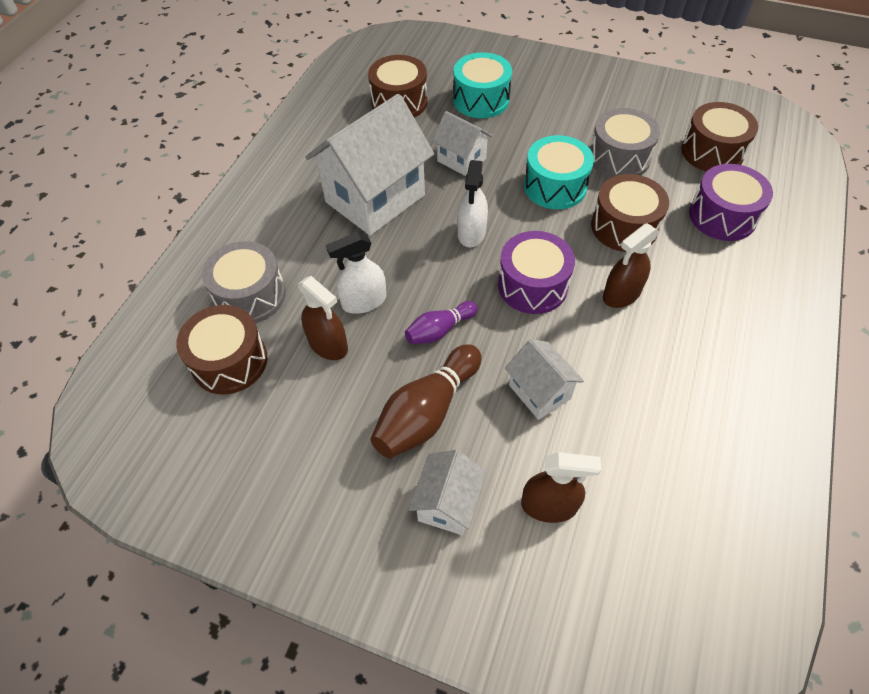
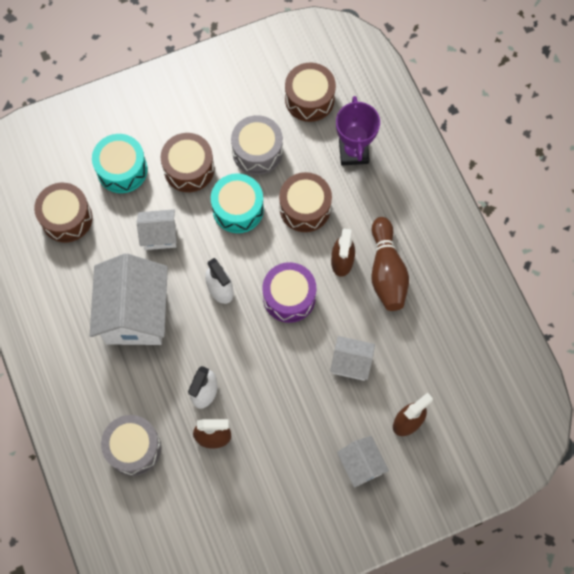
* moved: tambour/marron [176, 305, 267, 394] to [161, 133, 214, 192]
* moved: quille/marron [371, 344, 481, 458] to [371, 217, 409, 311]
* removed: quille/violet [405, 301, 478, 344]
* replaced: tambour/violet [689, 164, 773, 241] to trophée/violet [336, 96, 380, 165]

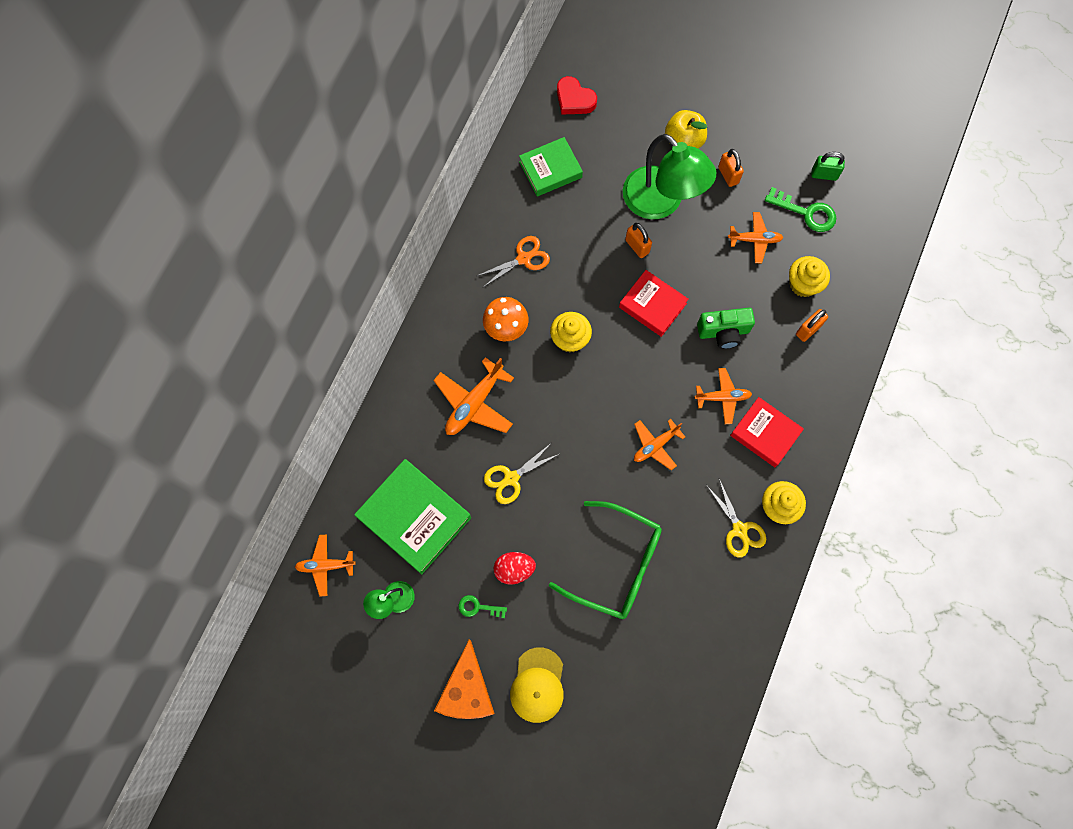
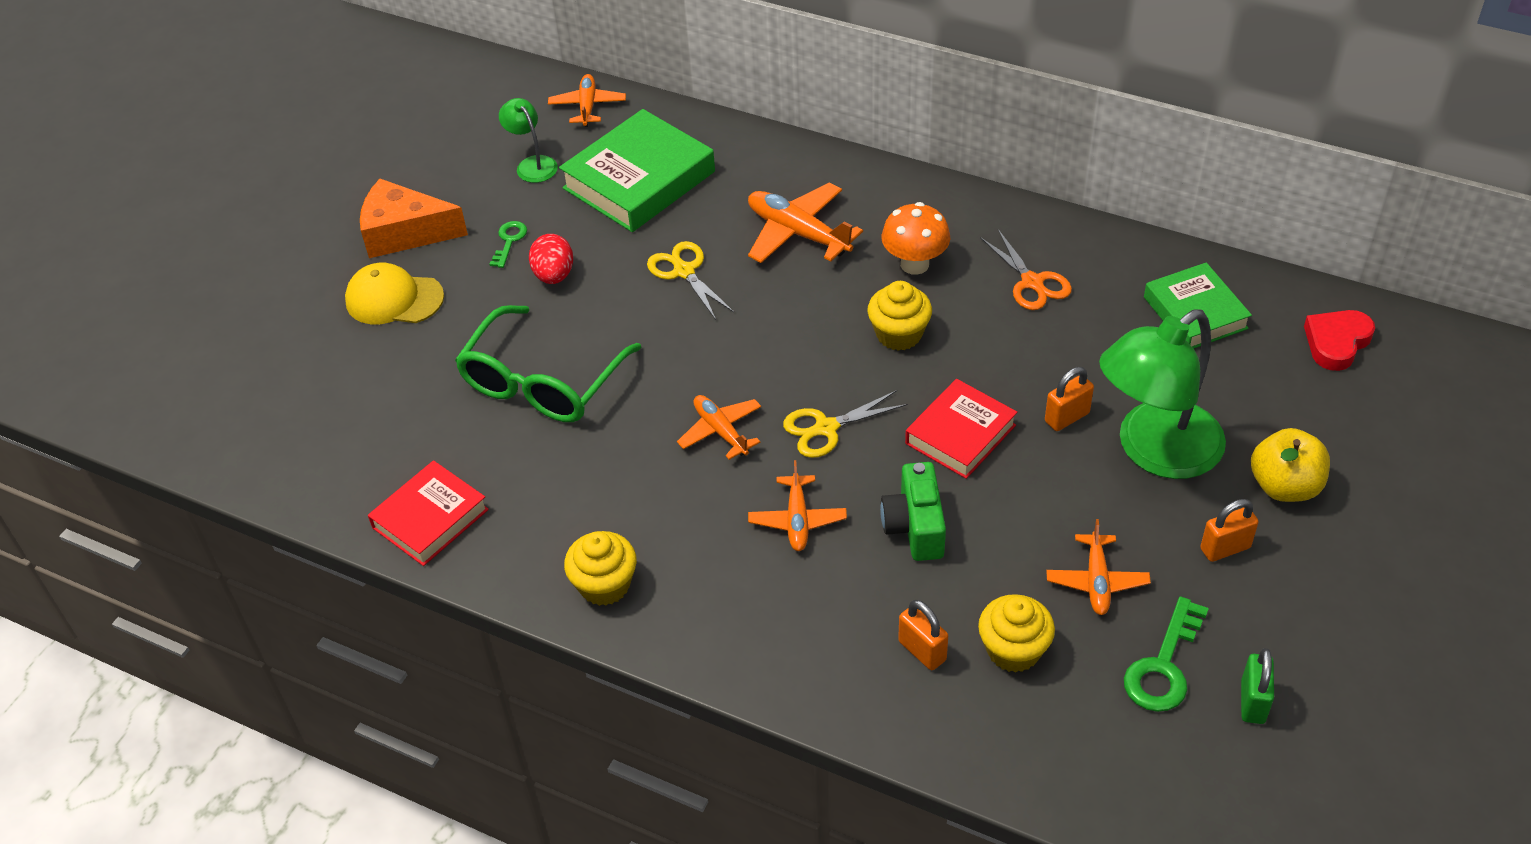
* moved: ciseaux/jaune [706, 479, 766, 558] to [783, 390, 908, 458]
* moved: livre/rouge [730, 397, 804, 467] to [368, 460, 489, 566]

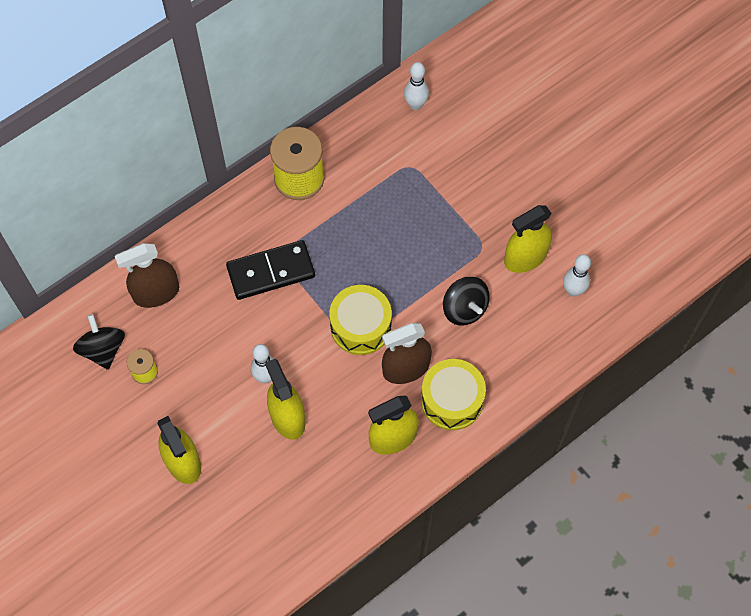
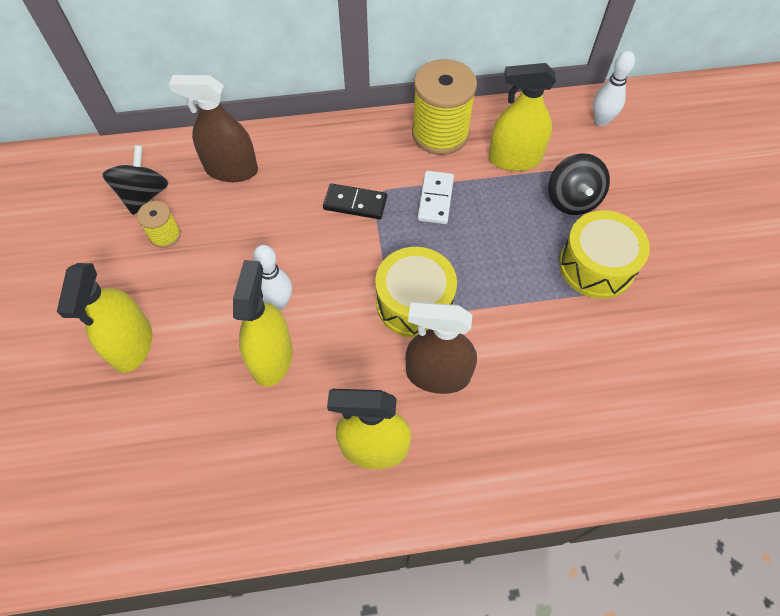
* resized: domino/noir [226, 240, 315, 300] = [323, 183, 387, 219] x0.62
* moved: tambour/jaune [421, 359, 486, 430] to [559, 210, 650, 299]
* moved: toupie/noir [443, 277, 490, 325] to [548, 153, 610, 215]
* moved: vaporisateur/jaune [504, 205, 552, 273] to [489, 63, 556, 171]
* removed: quille/blanc [563, 254, 591, 297]
* added: domino/blanc [418, 171, 454, 224]

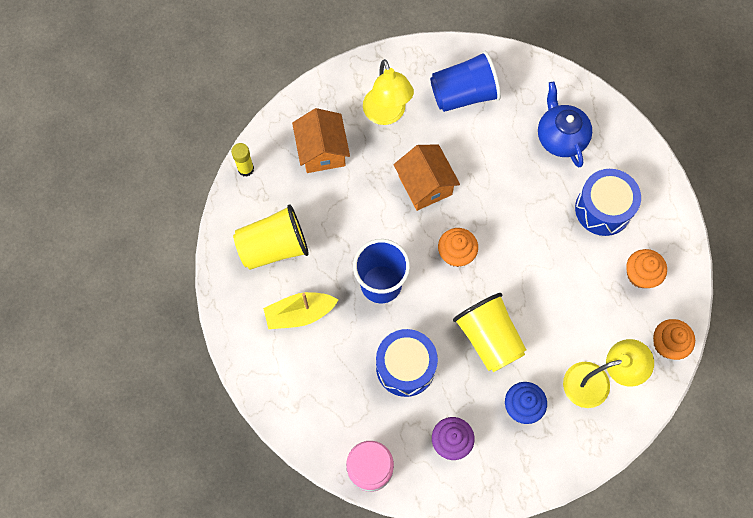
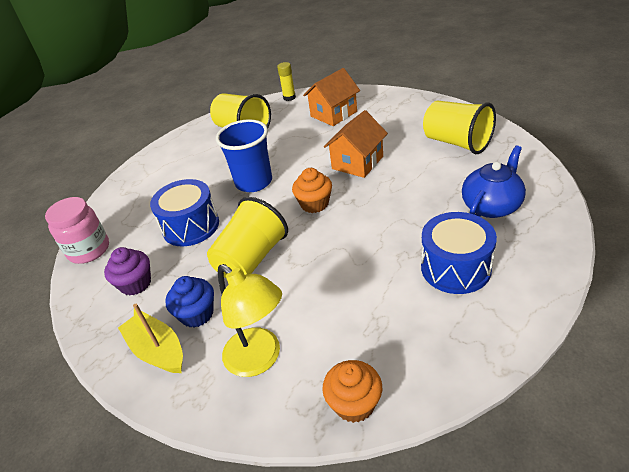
* moved: bateau/jaune [263, 292, 338, 329] to [118, 304, 183, 373]
* removed: lampe/jaune [363, 59, 414, 125]
* recoloured: gobelet/bleu [430, 51, 501, 112] to gobelet/jaune [423, 101, 496, 154]
* removed: muffin/orange [626, 249, 667, 288]

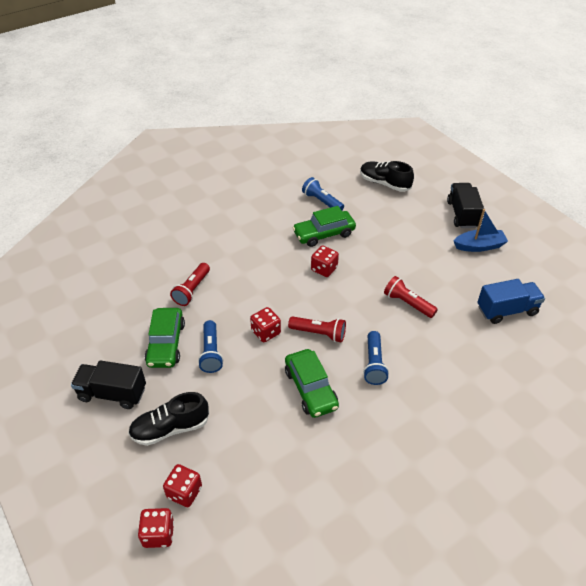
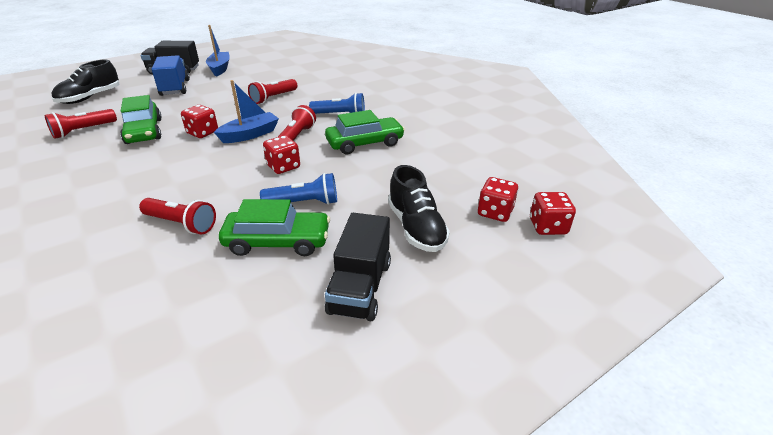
* recoloured: lampe de poche/bleu [302, 177, 344, 210] to lampe de poche/rouge [45, 109, 117, 139]
* moved: camion/bleu [478, 279, 545, 324] to [151, 55, 190, 96]
* added: bateau/bleu [214, 80, 279, 143]

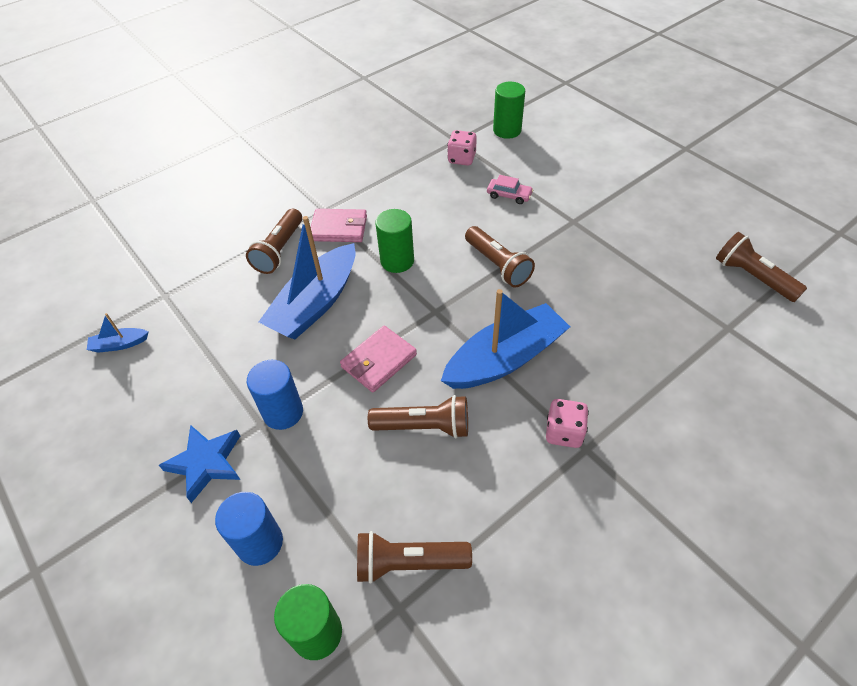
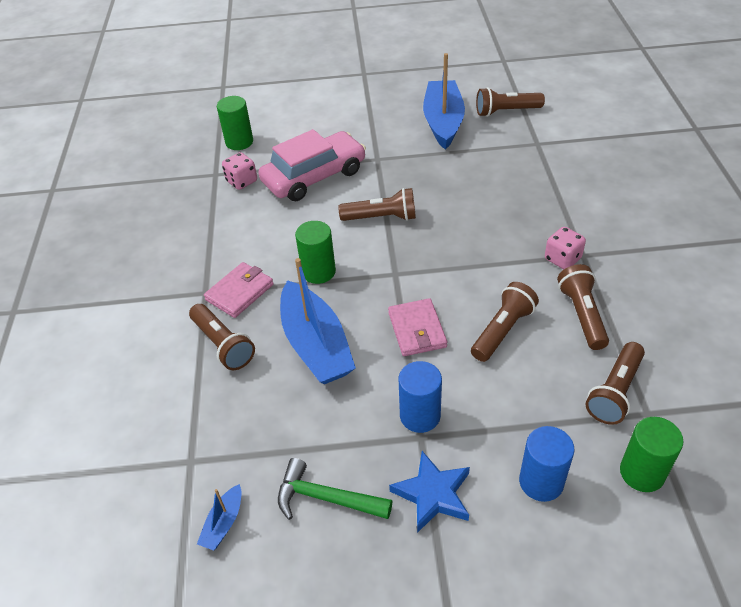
* moved: bateau/bleu [441, 289, 570, 389] to [423, 53, 465, 150]
* resized: voiture/rose [487, 175, 533, 204] = [258, 129, 366, 201] x2.48
* added: marteau/vert [278, 458, 392, 520]
* added: lampe de poche/marron [557, 264, 609, 350]

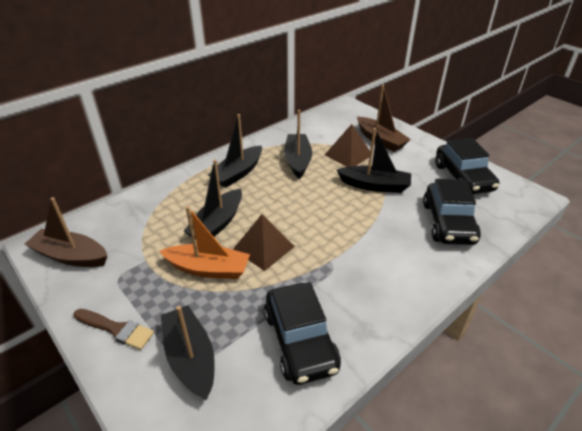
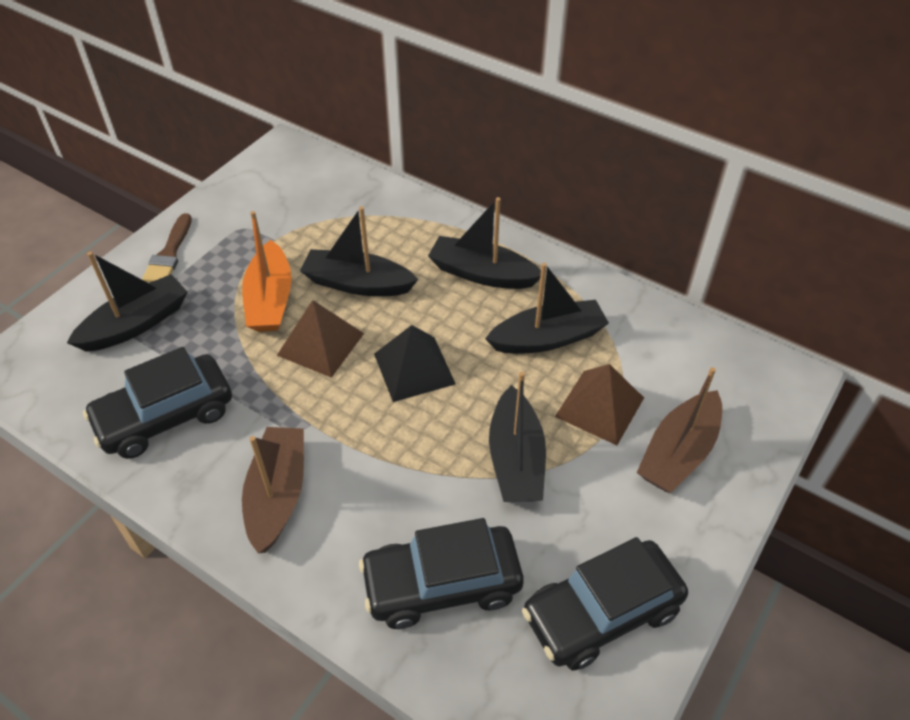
* moved: bateau/marron [24, 197, 107, 267] to [242, 427, 304, 554]
* added: pyramide/noir [374, 325, 456, 402]

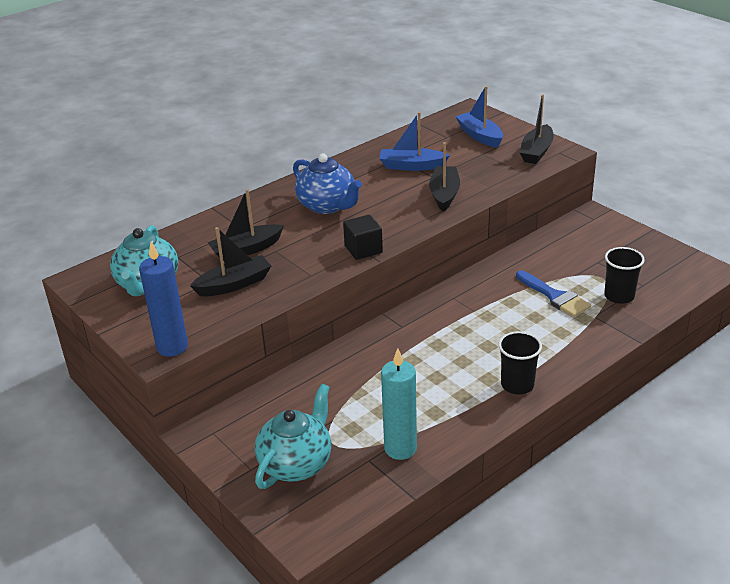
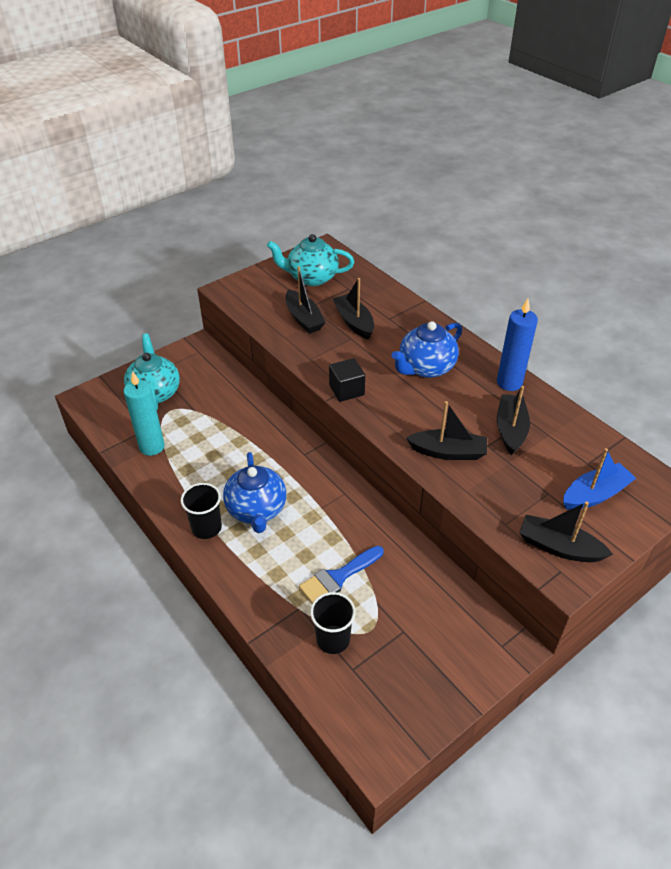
* moved: bougie/bleu [139, 242, 188, 356] to [497, 299, 538, 391]
* turned: théière/turquoise [255, 384, 331, 489] = [124, 333, 180, 410] 135 degrees counterclockwise
* recoloured: bateau/bleu [379, 112, 450, 171] to bateau/noir [497, 386, 530, 455]
* added: théière/bleu [223, 452, 287, 533]

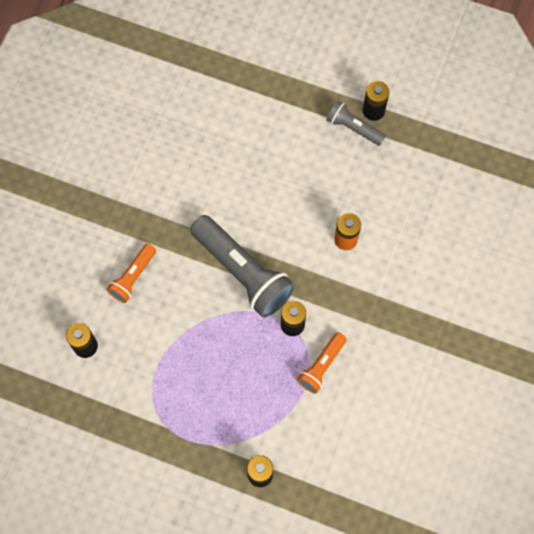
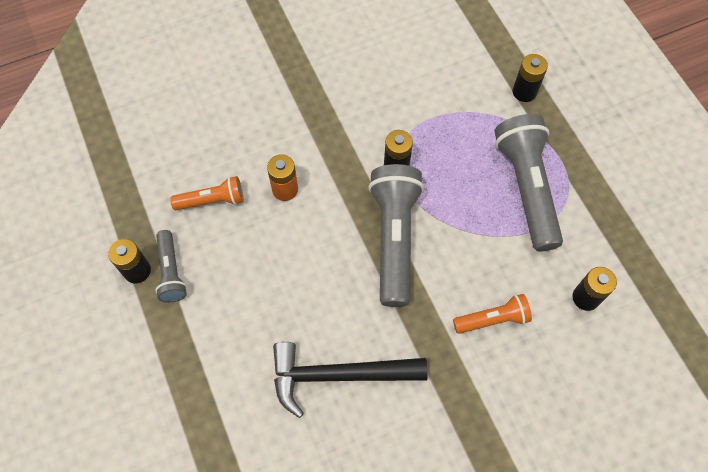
* moved: lampe de poche/orange [297, 332, 347, 394] to [170, 176, 243, 210]
* added: marteau/noir [273, 342, 428, 418]
* added: lampe de poche/gris [494, 114, 563, 251]

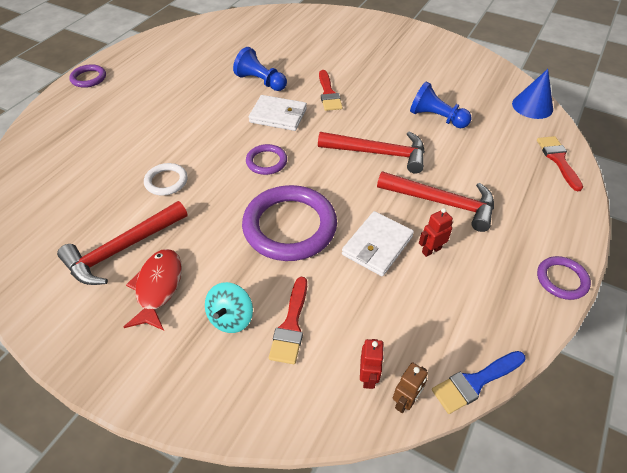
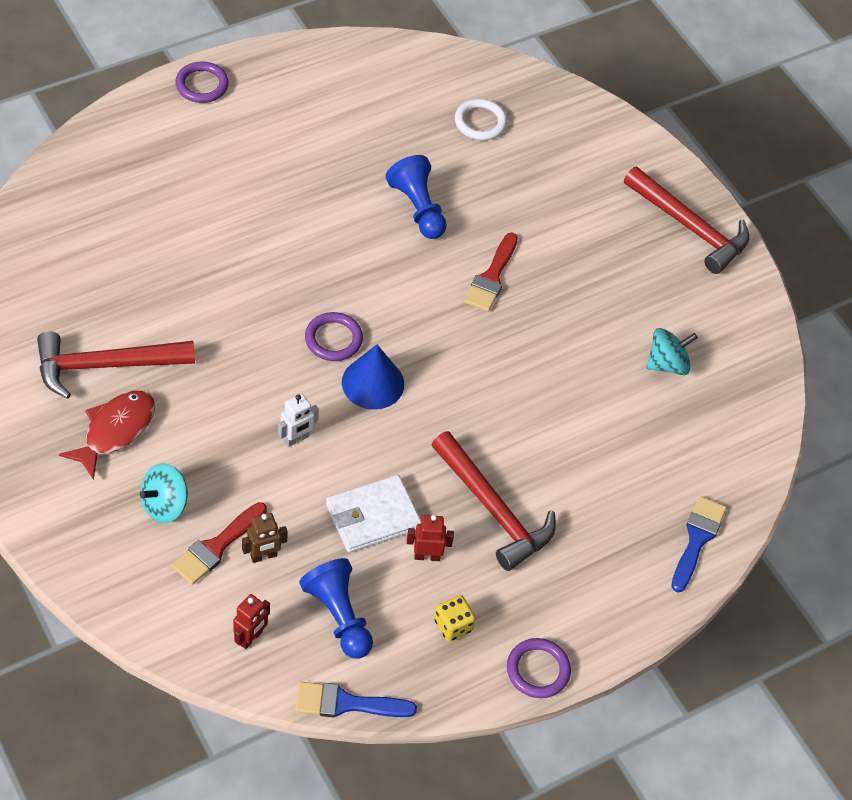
* moved: anneau/blanc [144, 163, 188, 195] to [455, 99, 507, 140]
* replaced: anneau/violet [242, 185, 337, 261] to robot/blanc [278, 394, 319, 447]
* removed: portefeuille/blanc [249, 95, 307, 131]
* moved: marteau/rouge [318, 132, 425, 173] to [624, 167, 749, 274]
* moved: robot/marron [393, 362, 428, 413] to [242, 513, 288, 563]
* moved: pion/bleu [410, 82, 471, 128] to [299, 558, 373, 659]
* moved: cône/bleu [512, 69, 553, 119] to [342, 344, 404, 410]
* recoloured: pinceau/rouge [537, 136, 583, 191] to pinceau/bleu [671, 496, 727, 592]
* added: dé/jaune [434, 595, 476, 641]
* added: toupie/turquoise [647, 328, 698, 375]

